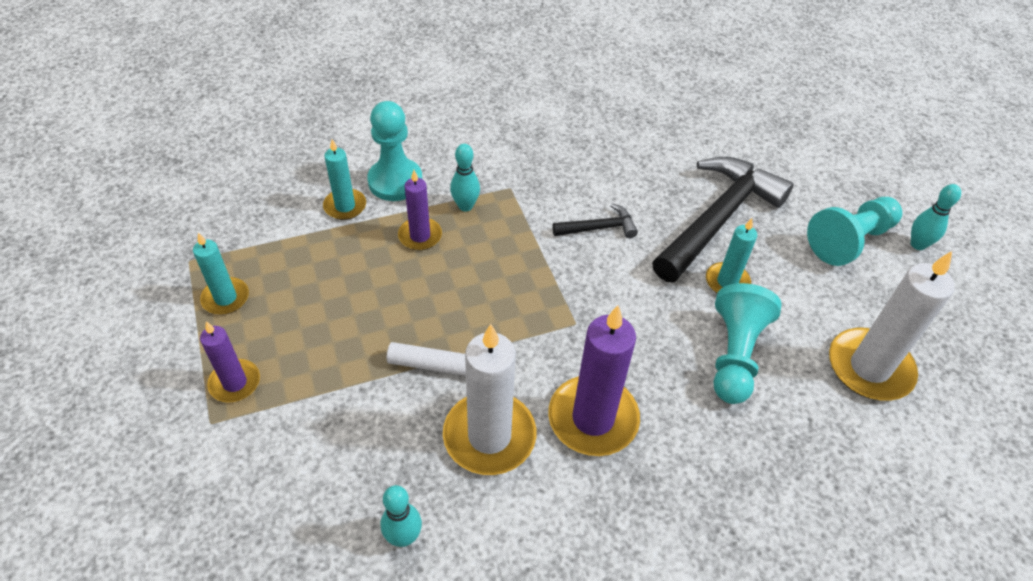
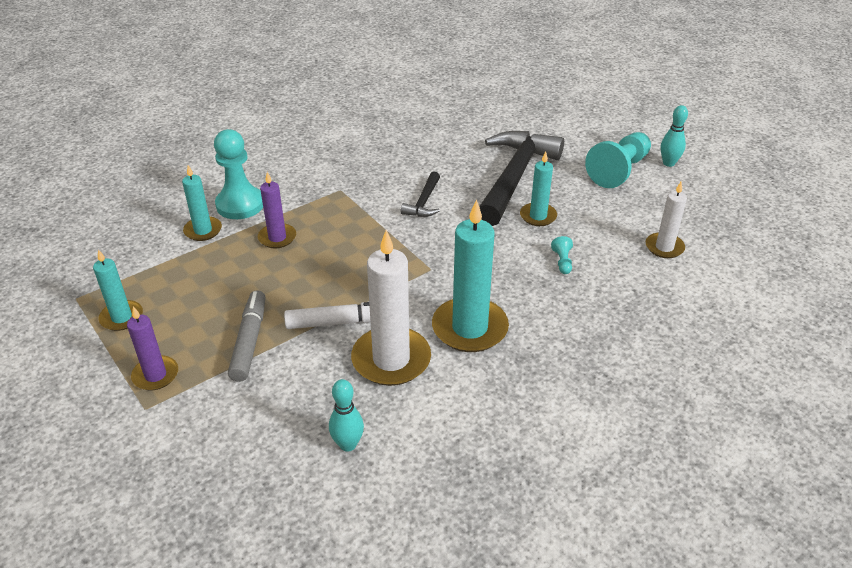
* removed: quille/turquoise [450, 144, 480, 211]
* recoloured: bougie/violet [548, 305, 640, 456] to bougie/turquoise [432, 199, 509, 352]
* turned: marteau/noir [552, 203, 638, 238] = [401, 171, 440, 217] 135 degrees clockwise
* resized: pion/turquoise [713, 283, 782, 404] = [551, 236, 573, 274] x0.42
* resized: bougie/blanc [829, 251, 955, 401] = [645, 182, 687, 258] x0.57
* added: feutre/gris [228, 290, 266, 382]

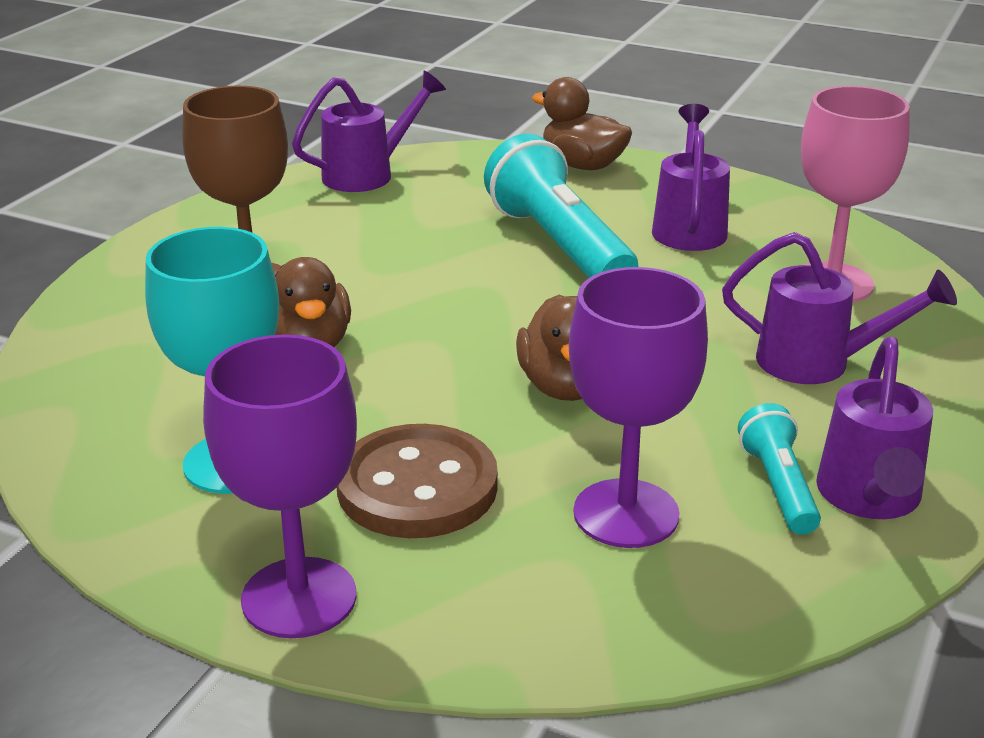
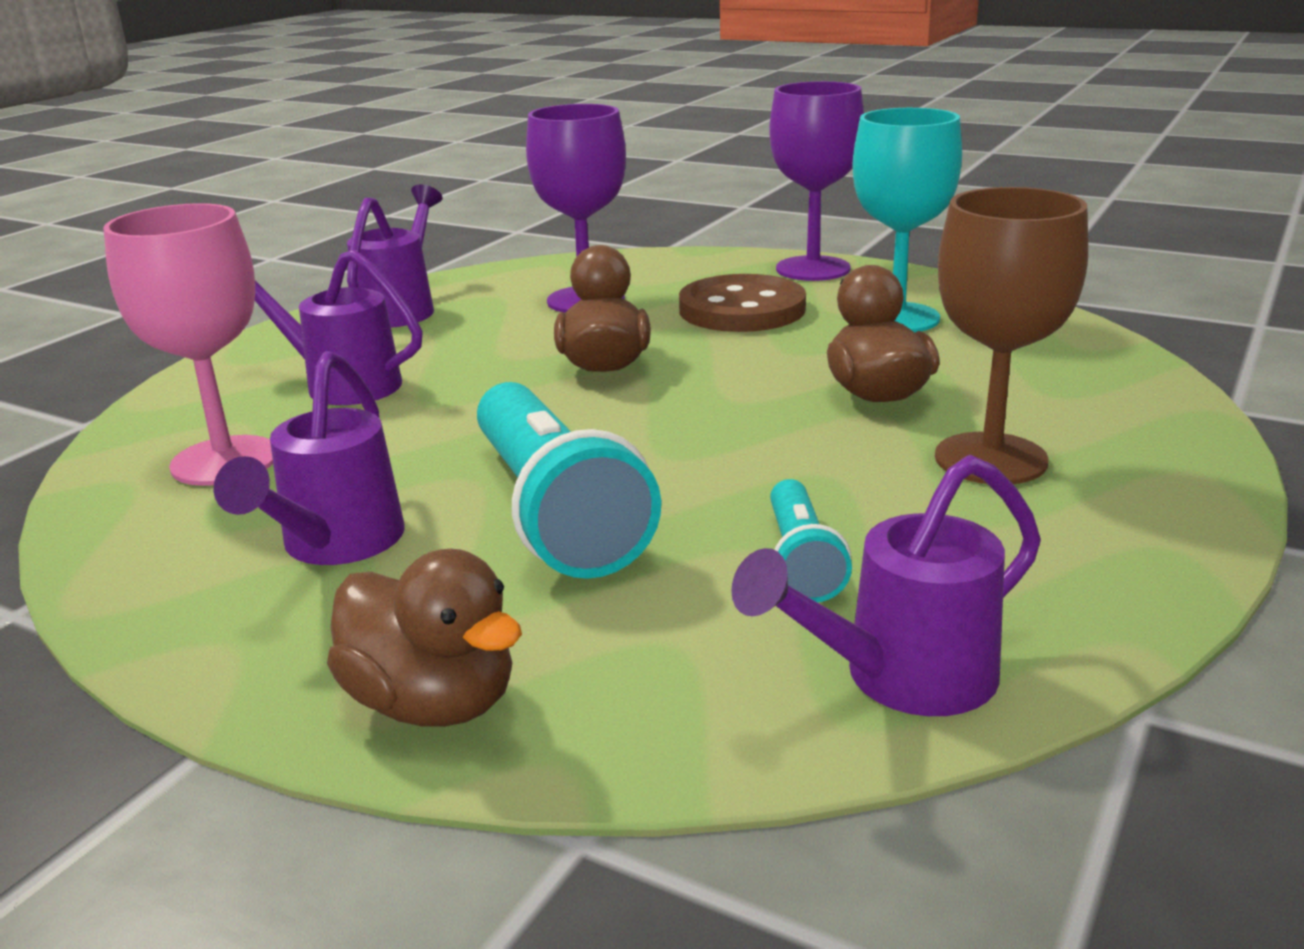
* moved: lampe de poche/turquoise [738, 403, 821, 535] to [770, 479, 852, 603]

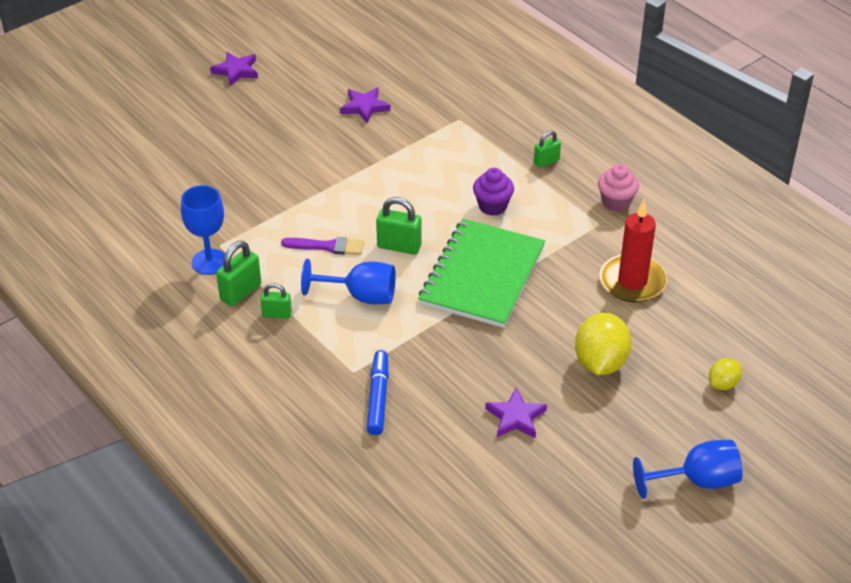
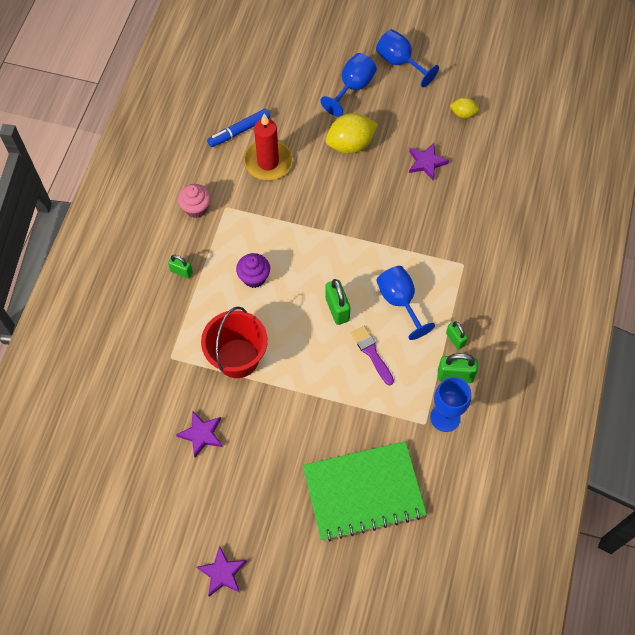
* moved: feutre/bleu [367, 350, 388, 435] to [207, 109, 270, 147]
* moved: carnet/vert [418, 219, 545, 328] to [303, 441, 427, 541]
* moved: citron/jaune [709, 358, 742, 390] to [450, 97, 479, 118]
* added: seau/rouge [201, 307, 268, 378]
* added: verre à pied/bleu [320, 53, 377, 116]

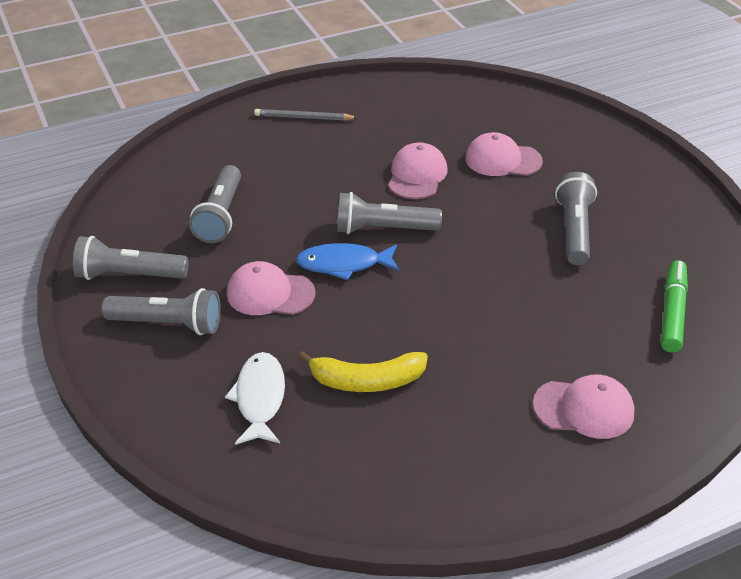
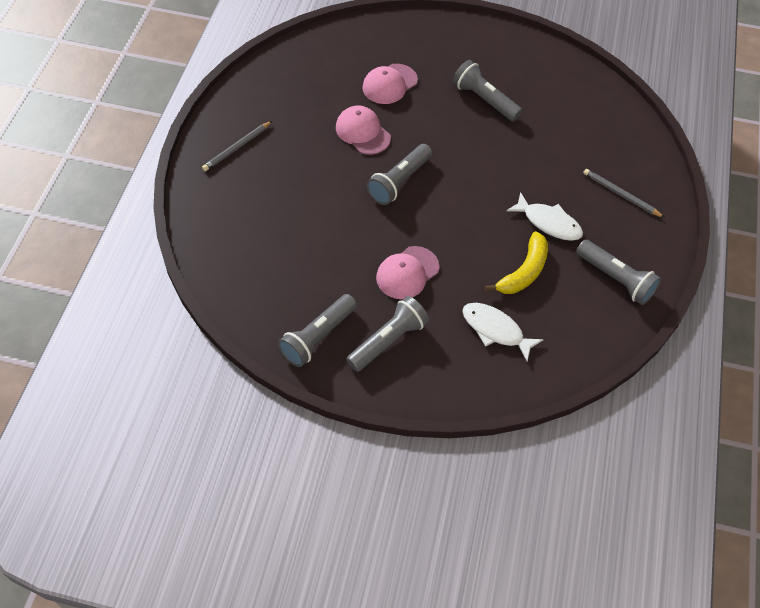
* moved: lampe de poche/gris [189, 165, 241, 243] to [576, 240, 661, 305]
* removed: poisson/bleu [296, 243, 399, 280]
* replaced: casquette/rose [533, 374, 635, 439] to crayon/gris [583, 169, 665, 218]
* removed: feutre/vert [661, 260, 688, 353]
* added: poisson/blanc [506, 192, 583, 241]

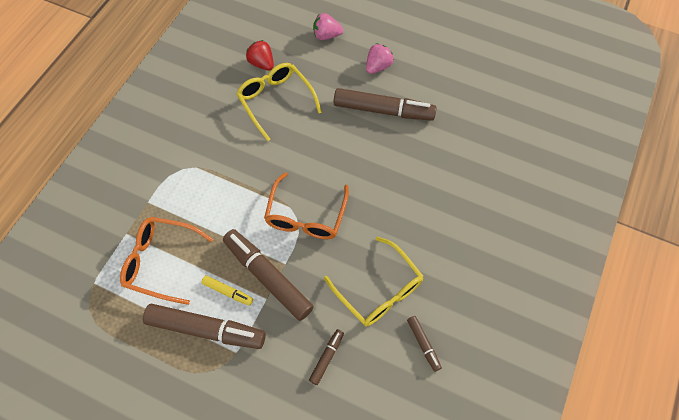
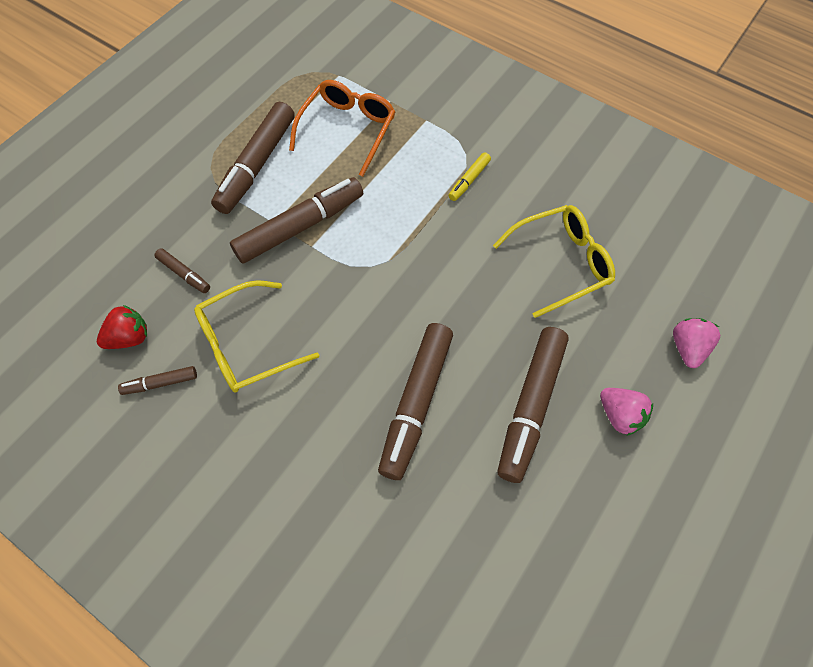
* moved: feutre/jaune [201, 275, 253, 306] to [448, 152, 491, 201]
* moved: fraise/rouge [246, 40, 274, 71] to [97, 305, 147, 349]
* removed: lunettes/orange [264, 172, 349, 239]
* added: feutre/marron [378, 323, 453, 480]

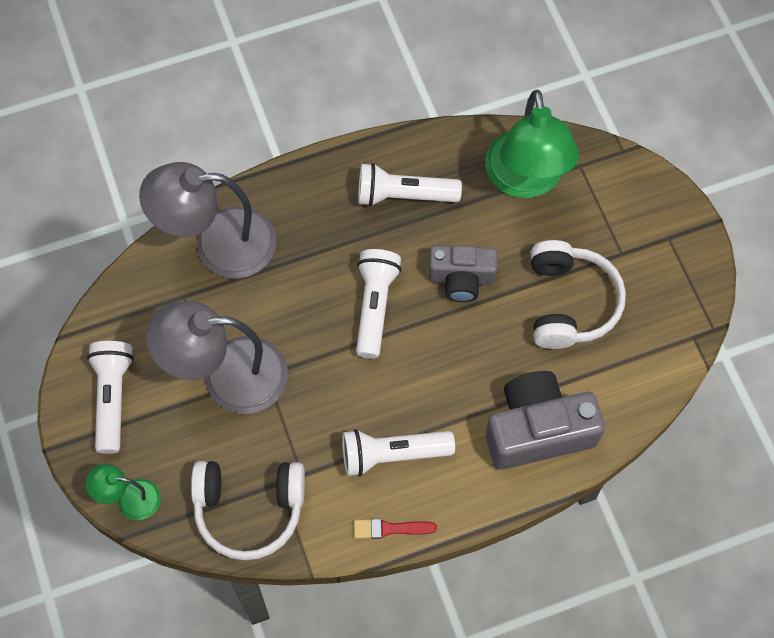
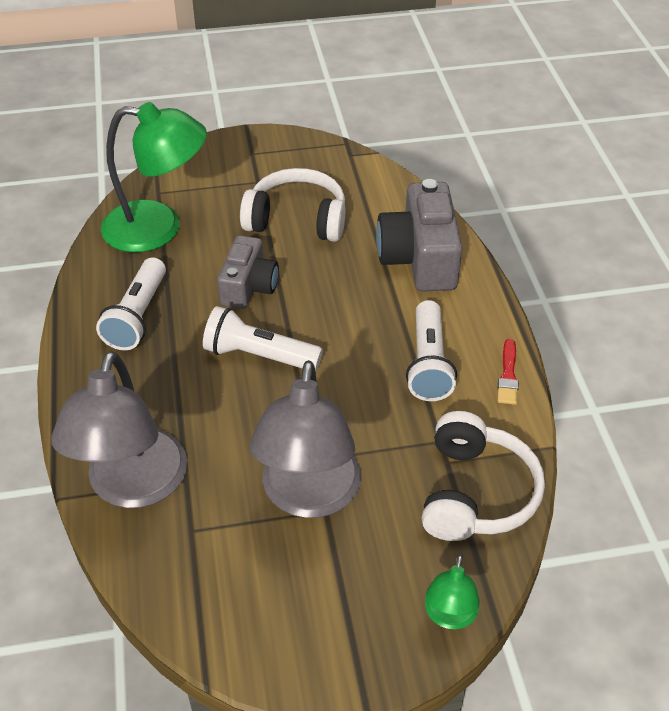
* removed: lampe de poche/blanc [87, 341, 134, 454]

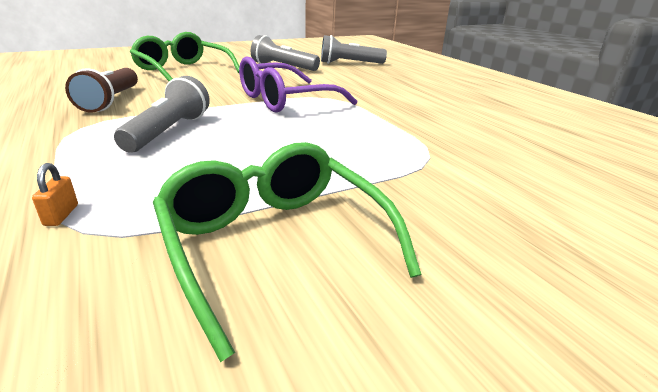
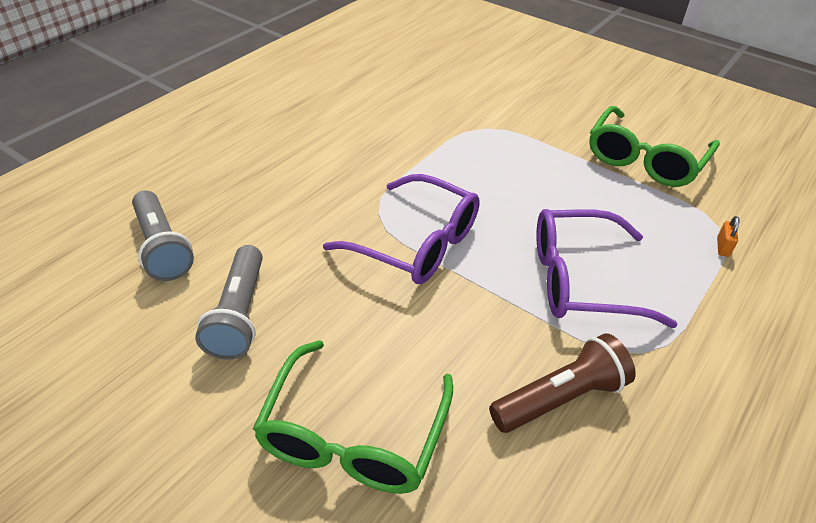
* turned: cadenas/orange [32, 163, 78, 226] = [717, 216, 739, 257] 45 degrees counterclockwise
* replaced: lampe de poche/gris [114, 76, 210, 152] to lunettes/violet [536, 209, 678, 328]

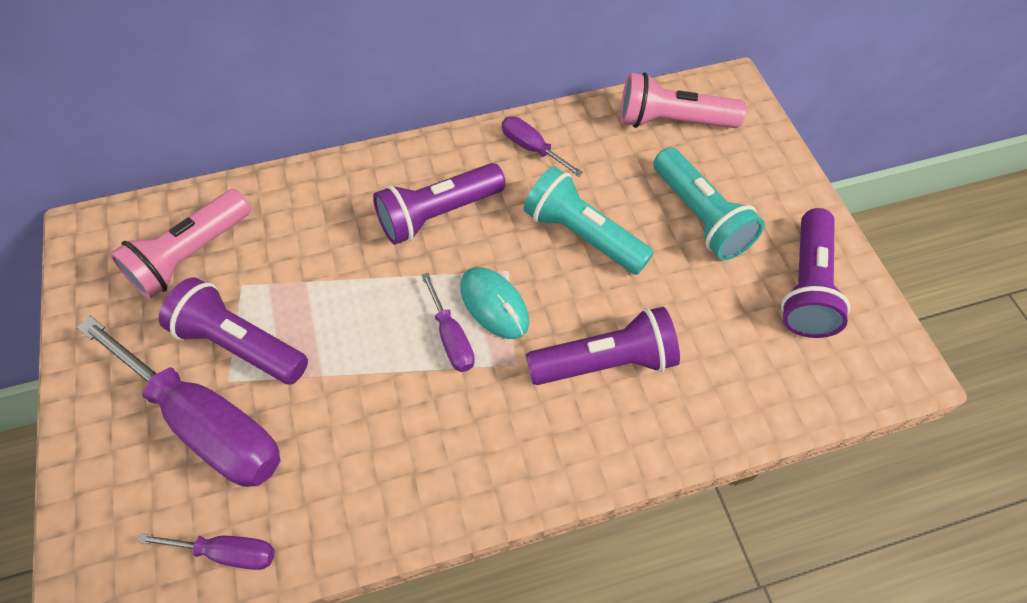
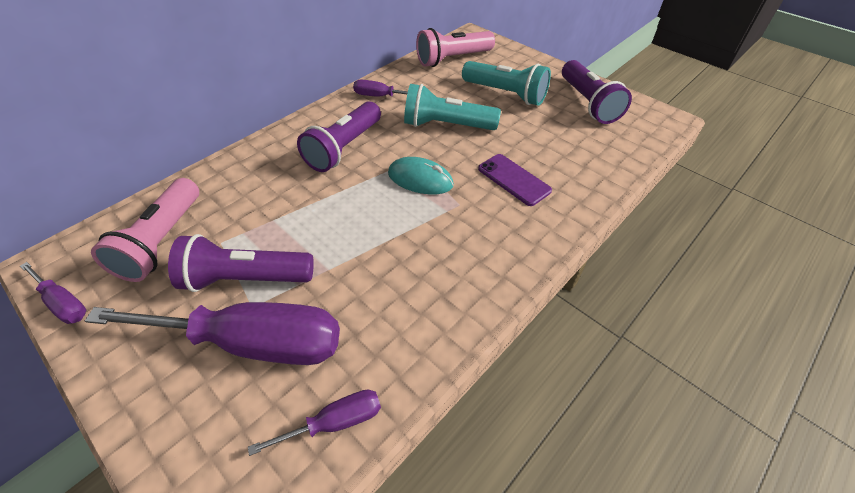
* moved: tournevis/violet [421, 273, 475, 372] to [20, 262, 86, 324]
* replaced: lampe de poche/violet [526, 307, 680, 385] to téléphone/violet [478, 154, 552, 206]

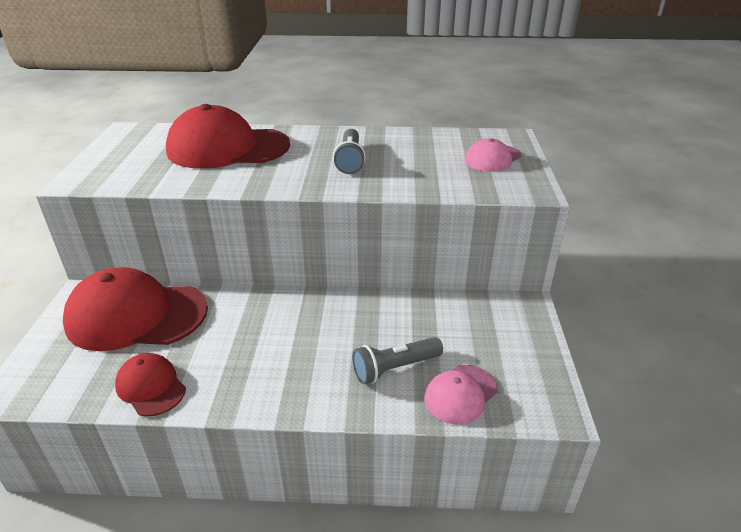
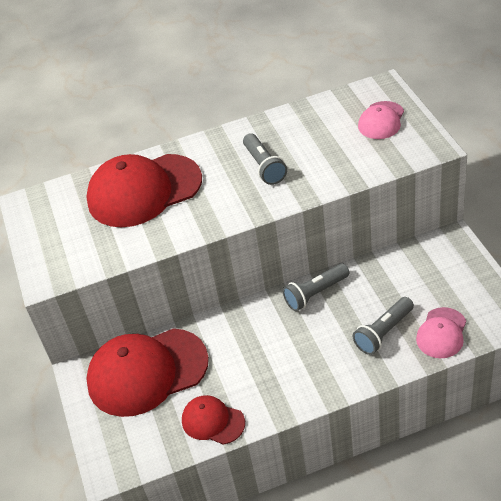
* added: lampe de poche/gris [283, 263, 349, 311]

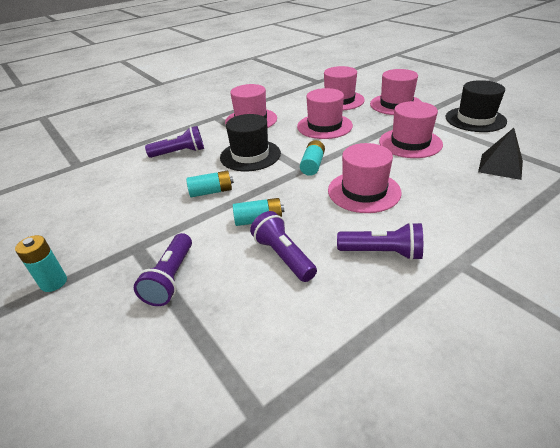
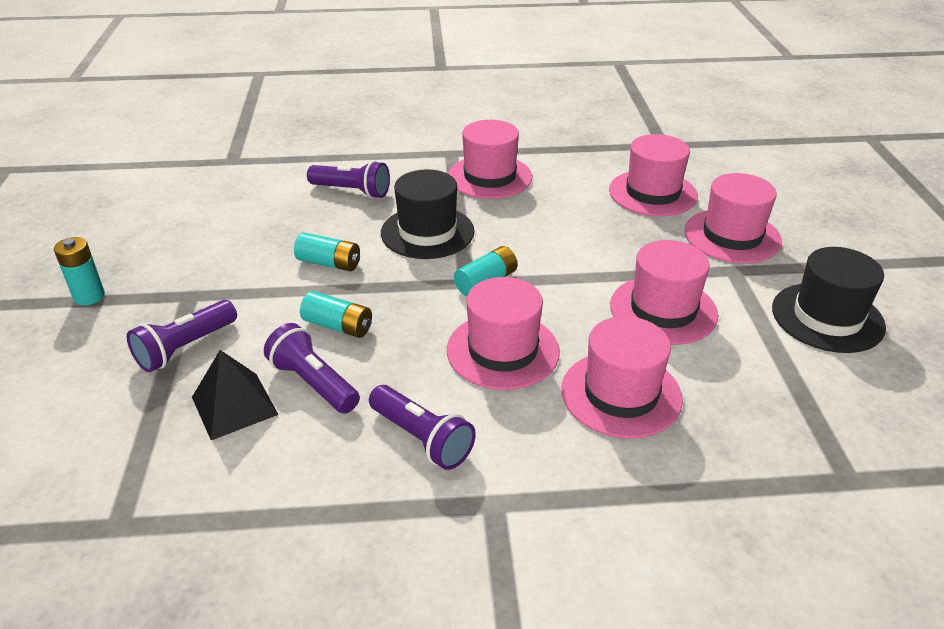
* turned: lampe de poche/violet [250, 211, 317, 282] = [264, 323, 360, 414] 45 degrees counterclockwise
* moved: chapeau/rose [297, 88, 353, 139] to [561, 316, 683, 439]
* moved: pyramide/noir [478, 128, 523, 180] to [192, 350, 279, 440]

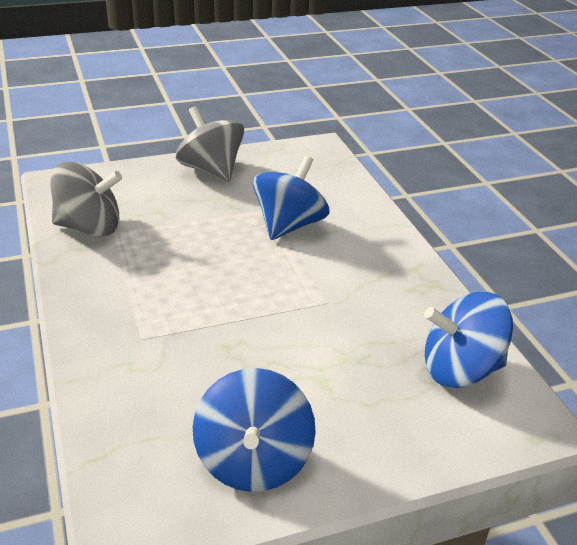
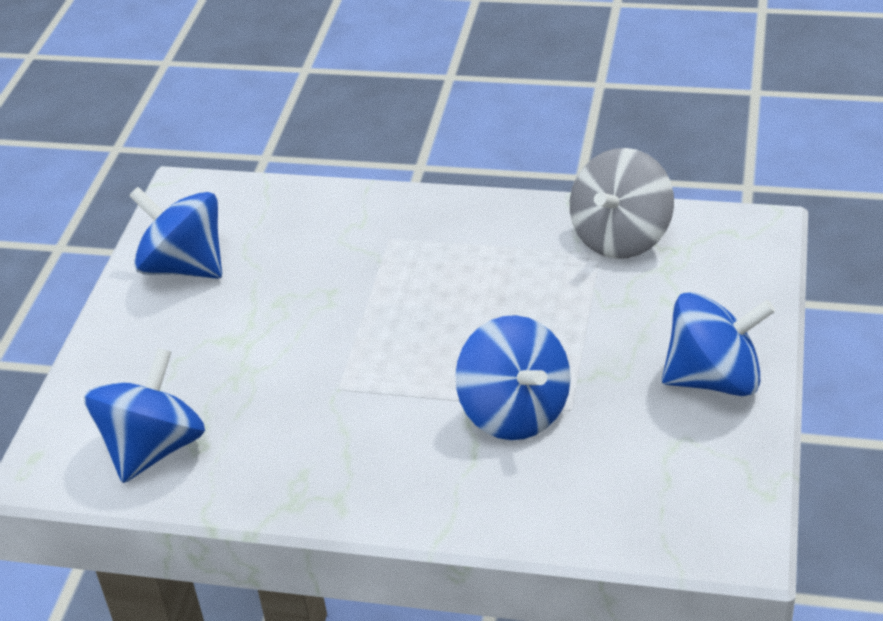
* recoloured: toupie/gris [176, 106, 244, 181] to toupie/bleu [662, 292, 775, 396]

